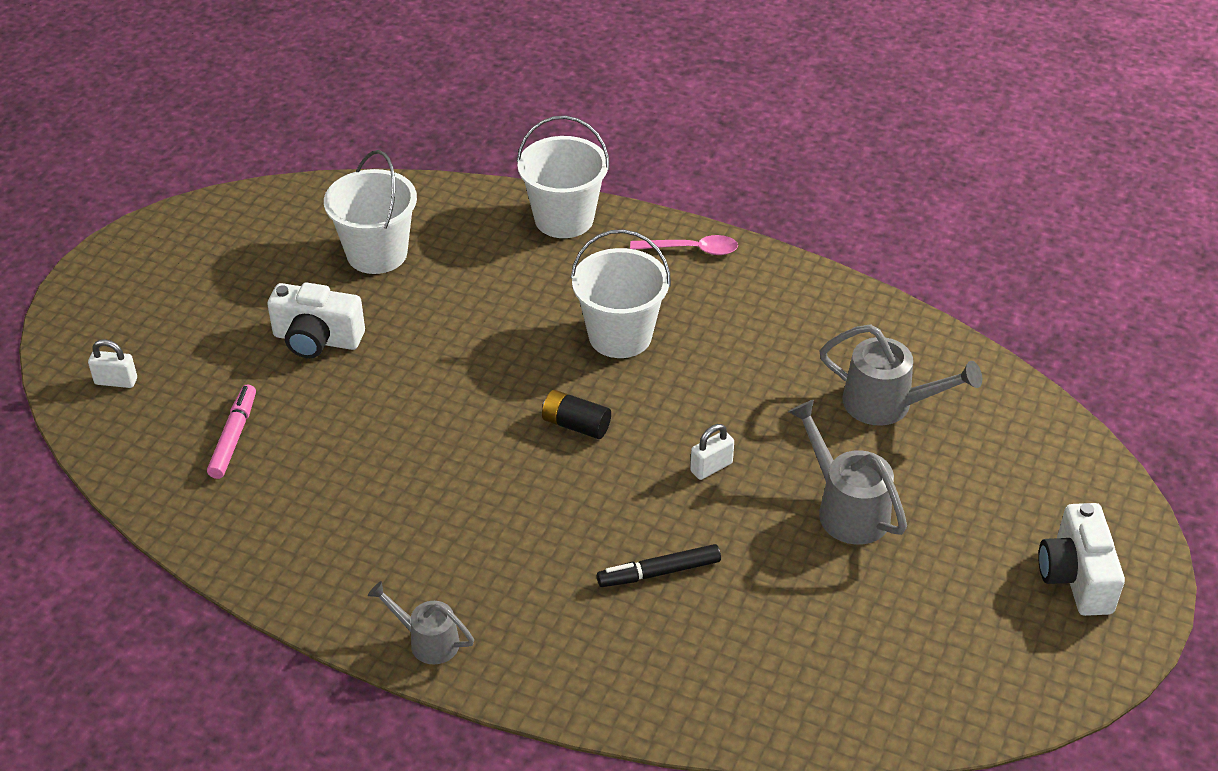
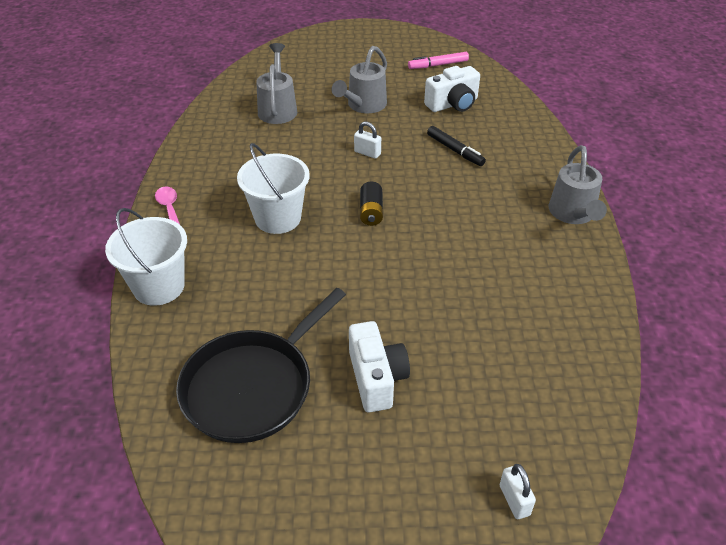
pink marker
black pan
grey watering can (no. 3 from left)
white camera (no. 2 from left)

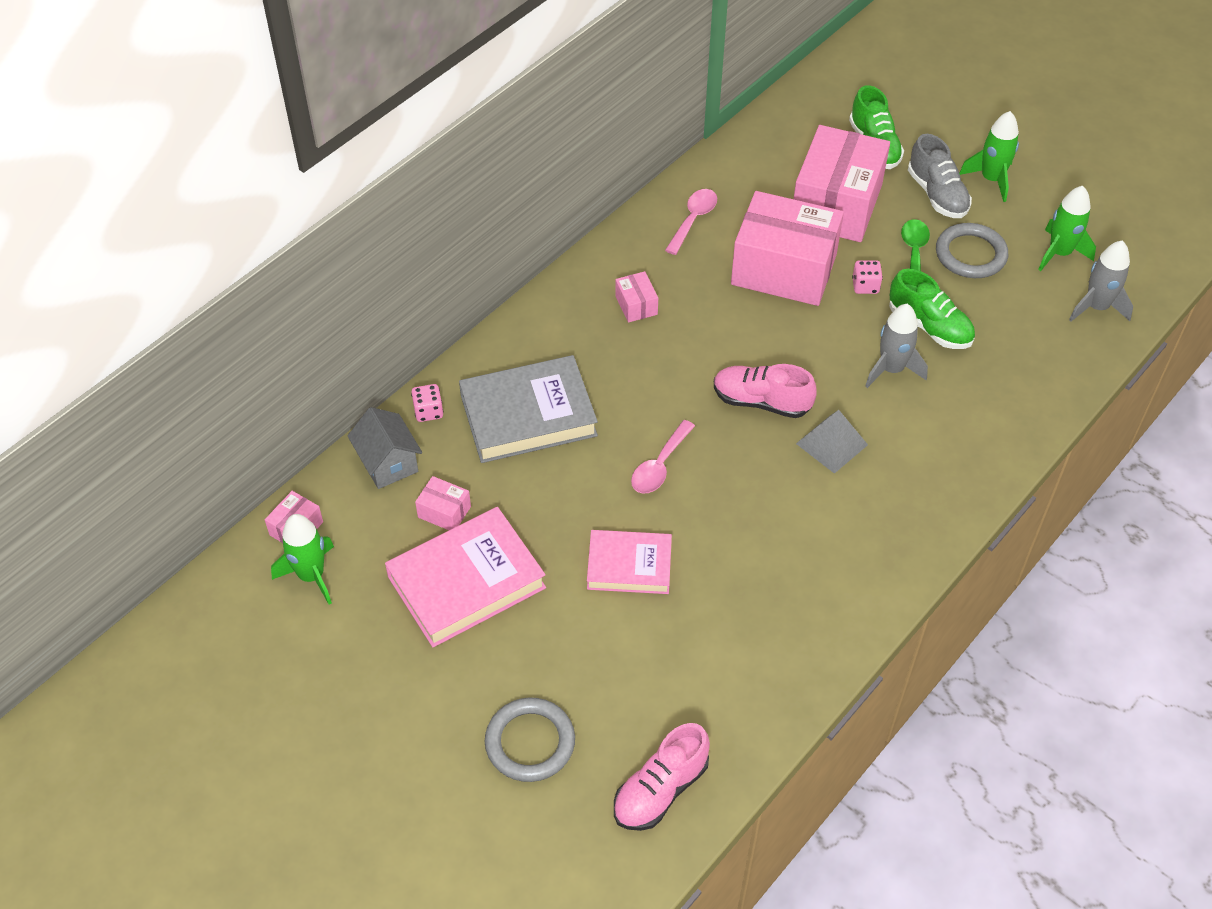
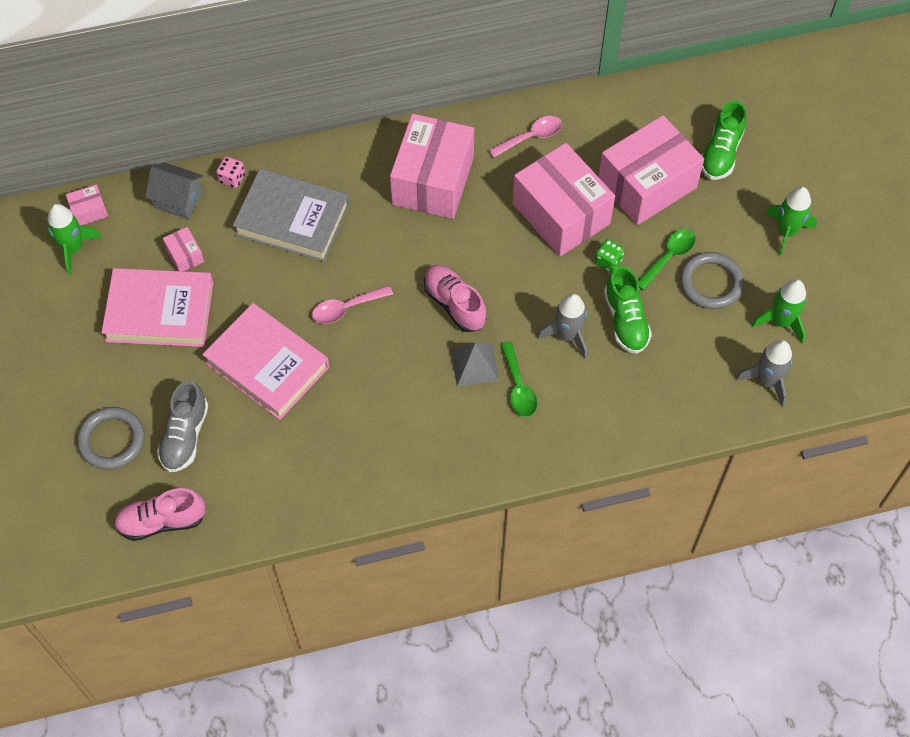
grey house
pink book (no. 2 from left)
pink box (no. 3 from left)
green dice
grey shoe
green spoon (no. 1 from left)

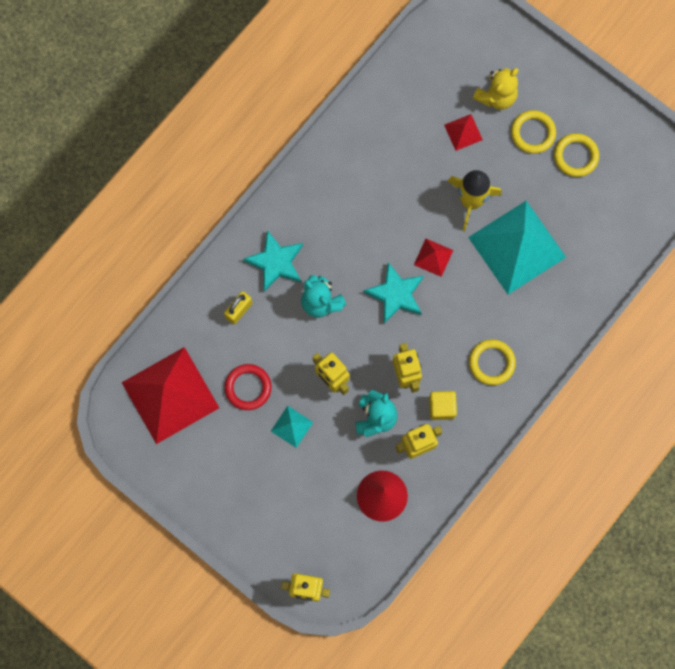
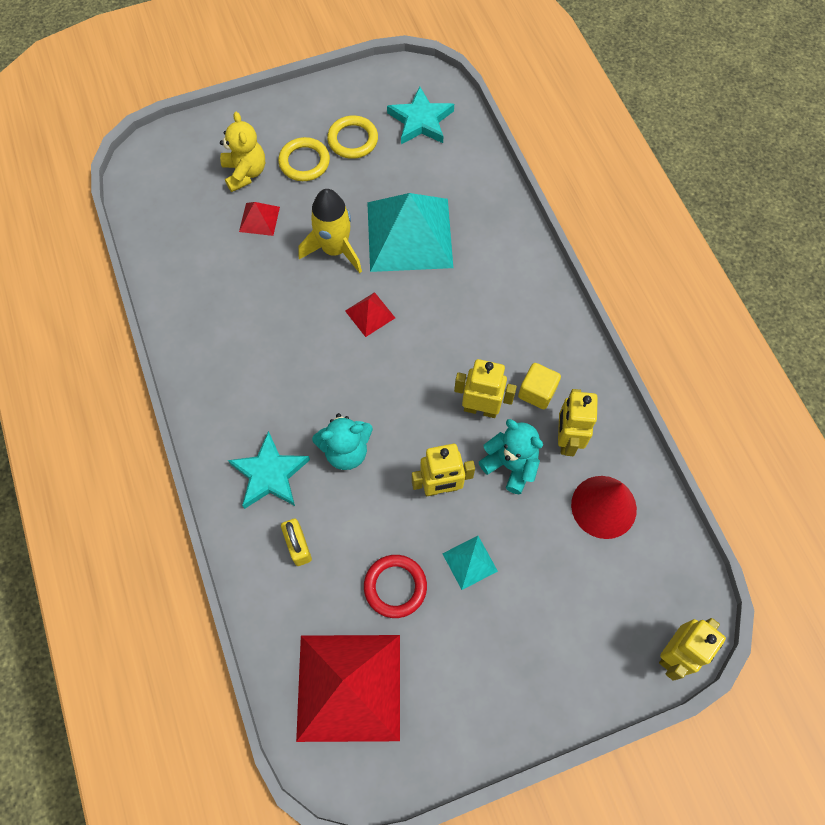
turquoise star (no. 2 from left)
yellow ring (no. 1 from left in the first image)

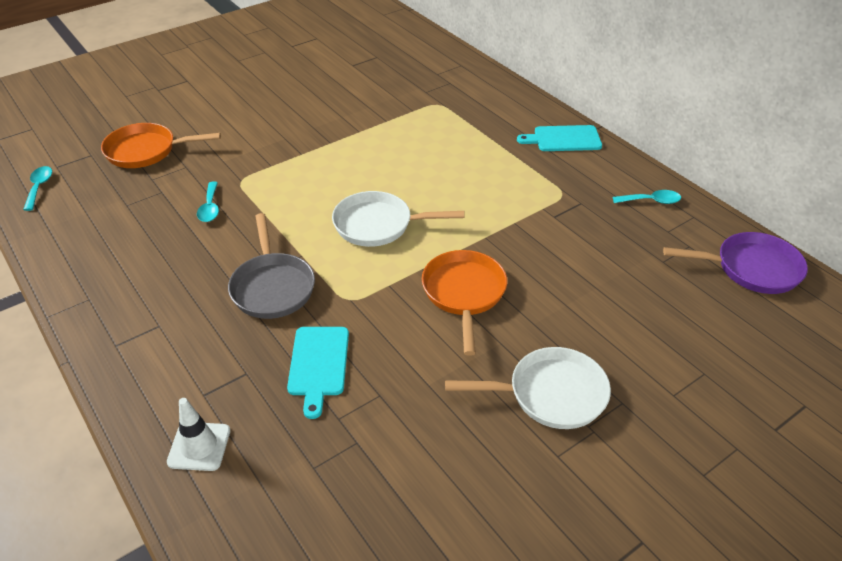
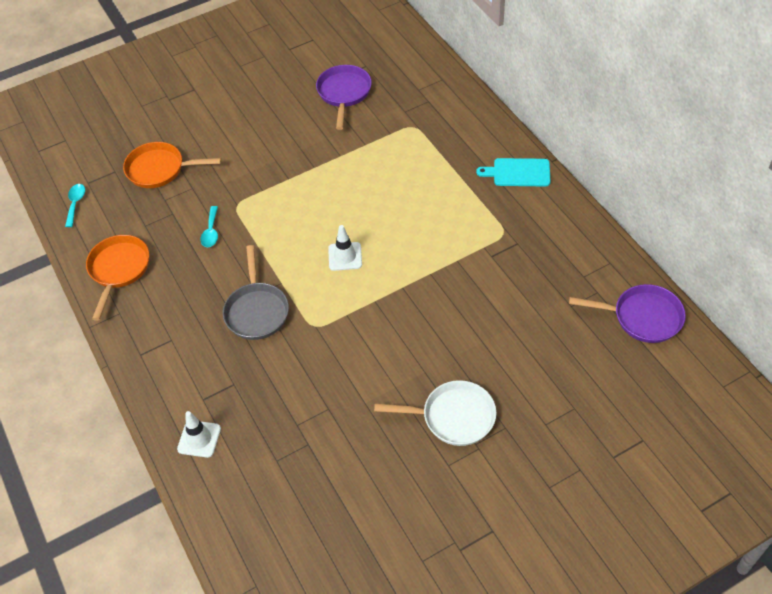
turquoise cutting board (no. 1 from left in the first image)
white traffic cone (no. 2 from left)
orange pan (no. 1 from left)
turquoise spoon (no. 3 from left in the first image)
purple pan (no. 1 from left)

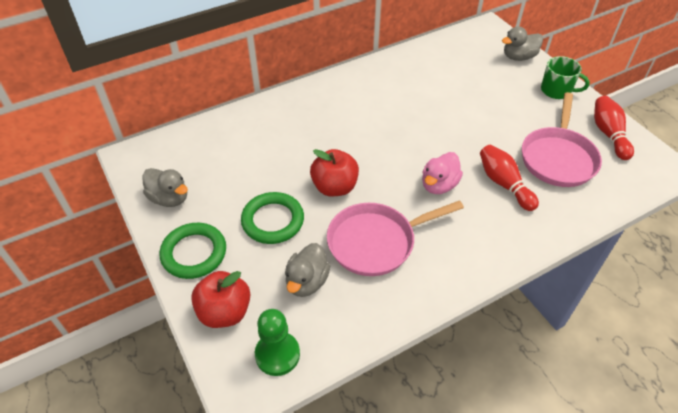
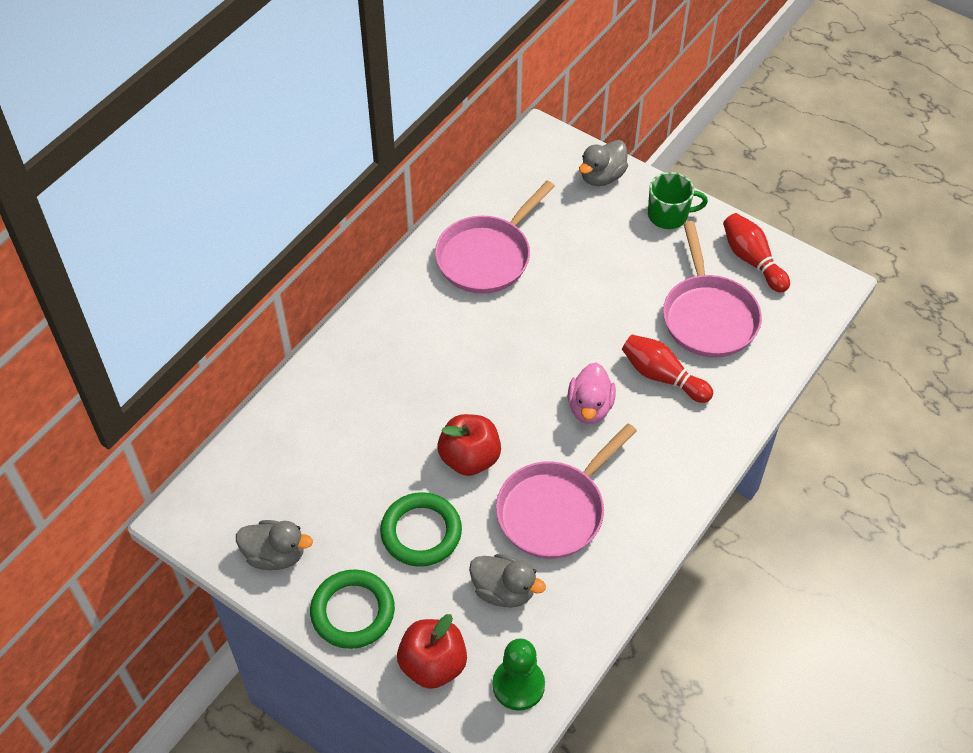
grey duck (no. 2 from left)
pink pan (no. 1 from left)

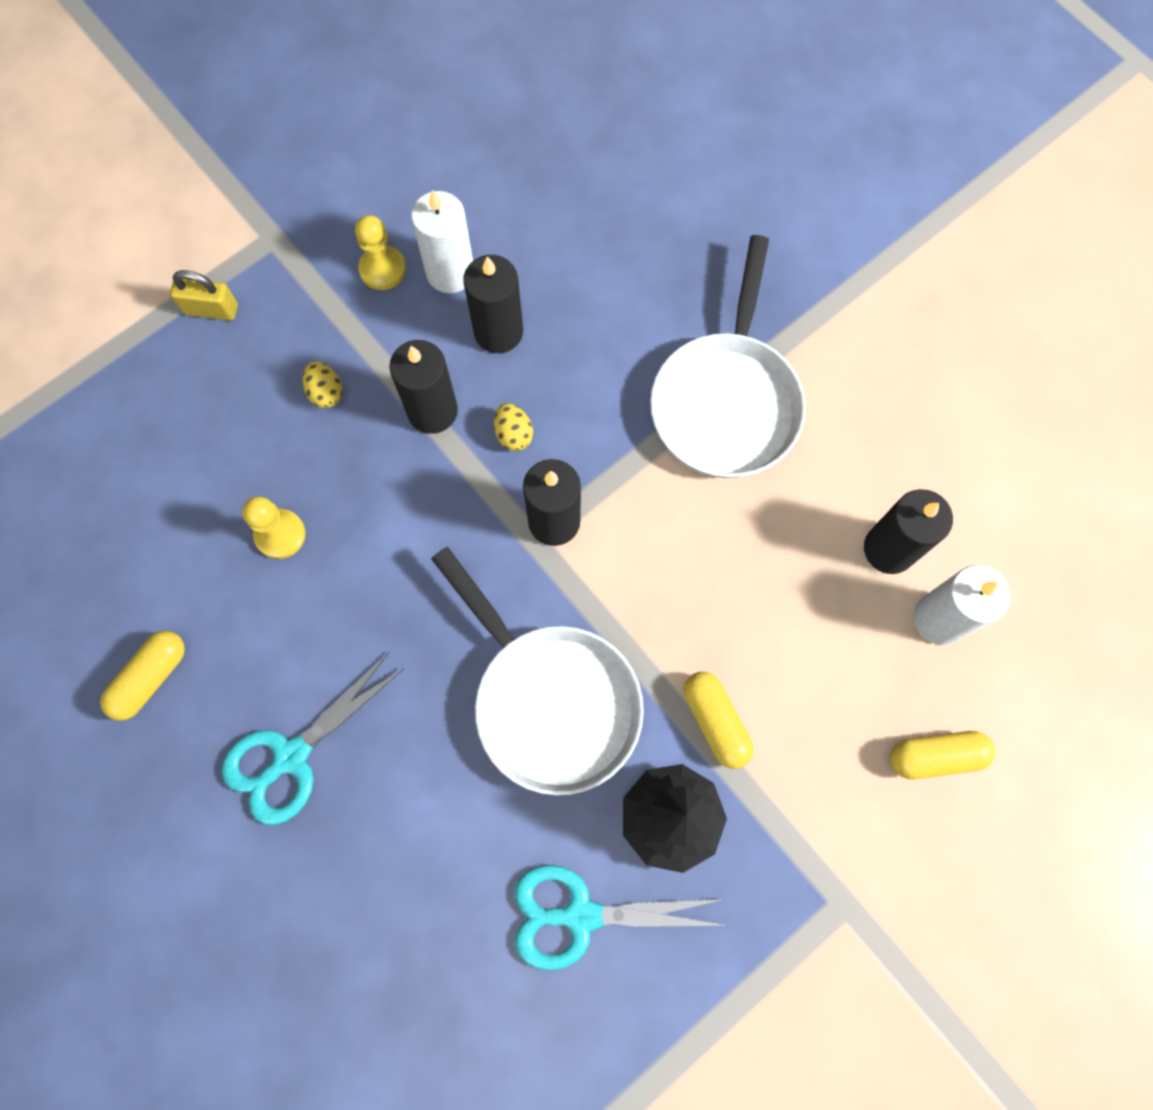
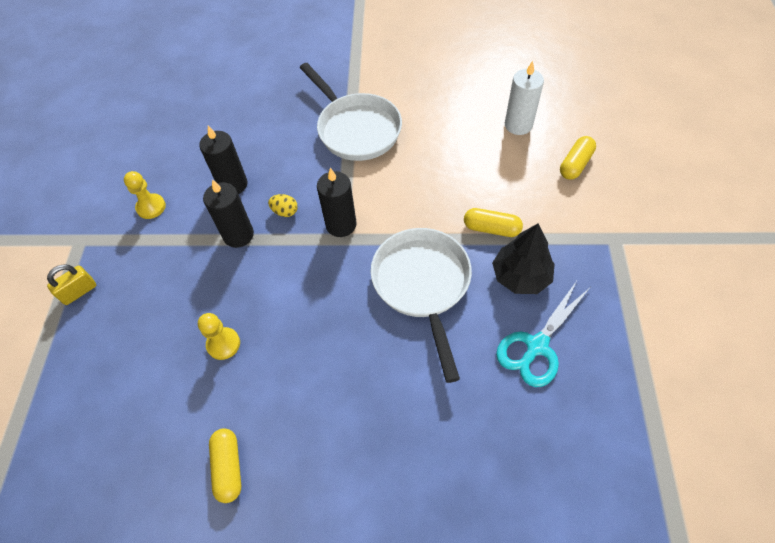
turquoise scissors (no. 1 from left in the first image)
yellow egg (no. 1 from left in the first image)
white candle (no. 1 from left in the first image)
white pan (no. 2 from left)
black candle (no. 4 from left in the first image)

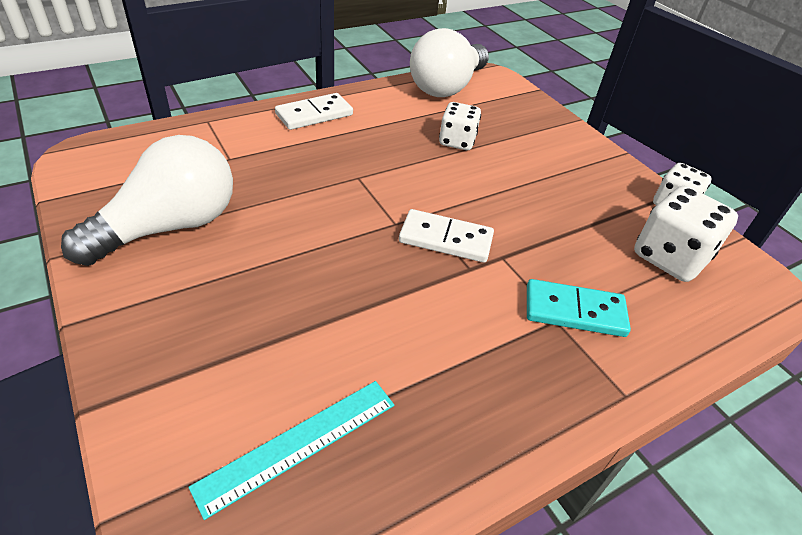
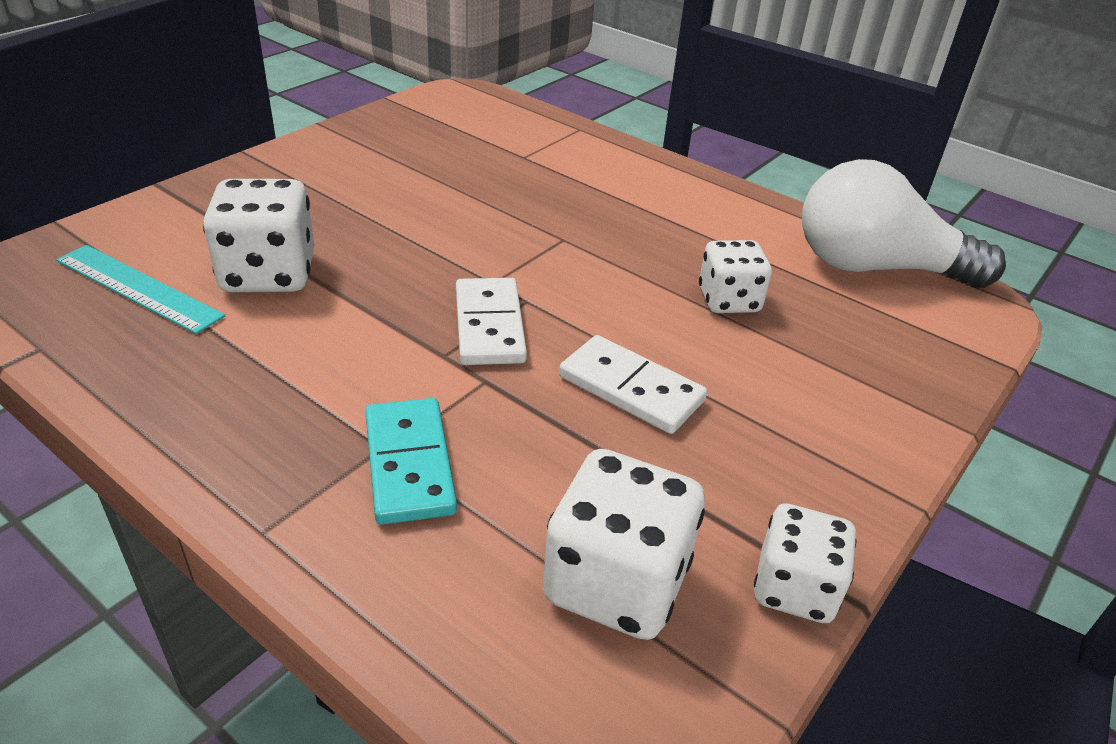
white light bulb (no. 1 from left in the first image)
white domino (no. 2 from left)
white dice (no. 1 from left)

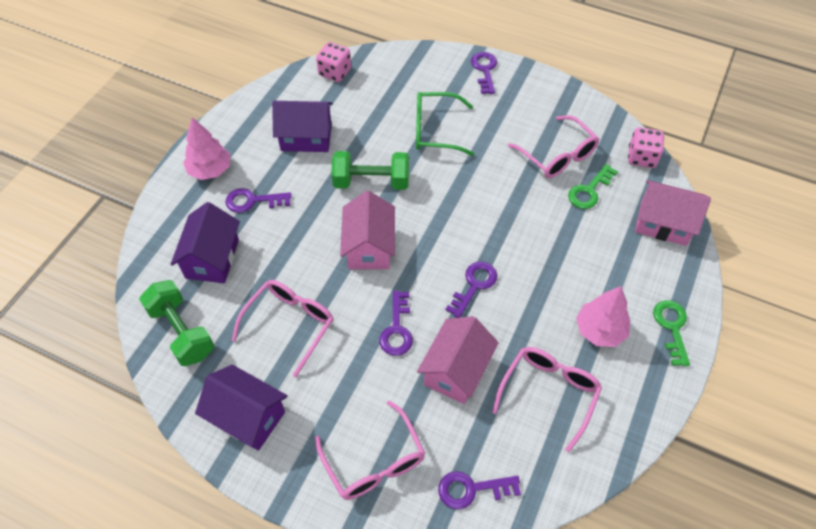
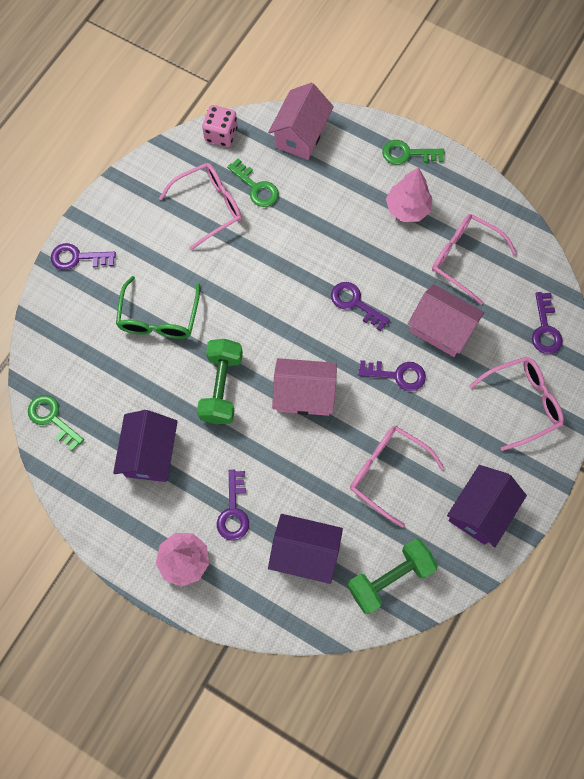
green key (no. 1 from left)

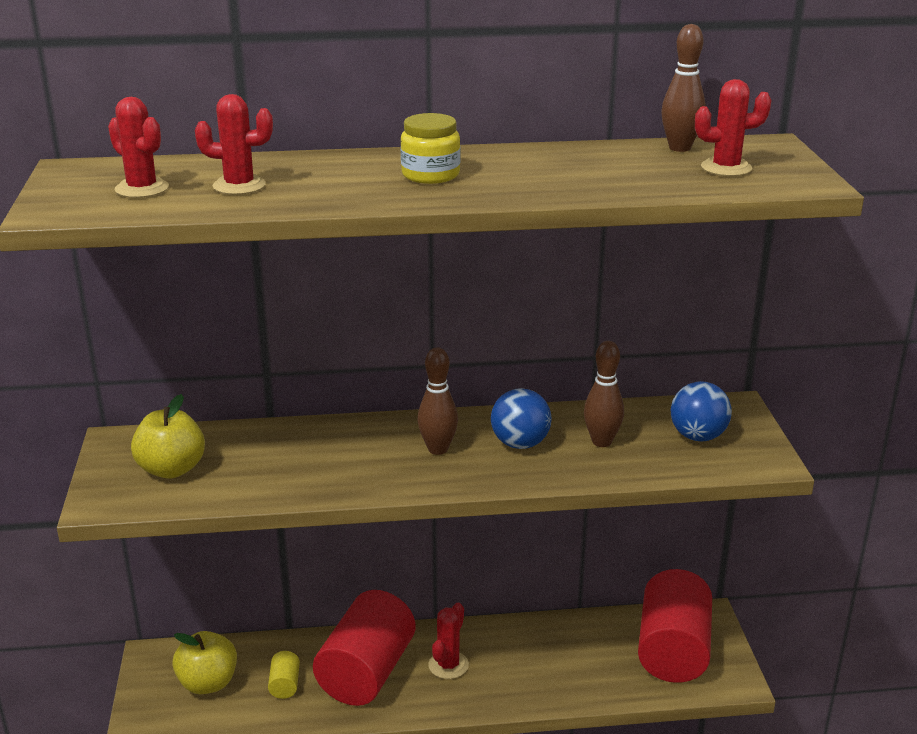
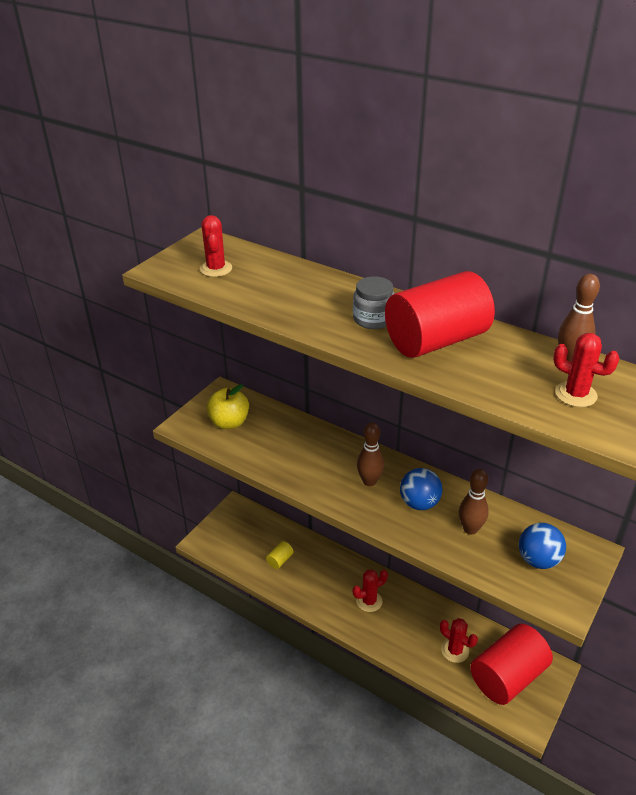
yellow apple (no. 2 from left in the first image)
red cactus (no. 3 from left)
red cylinder (no. 1 from left)
grey jar

